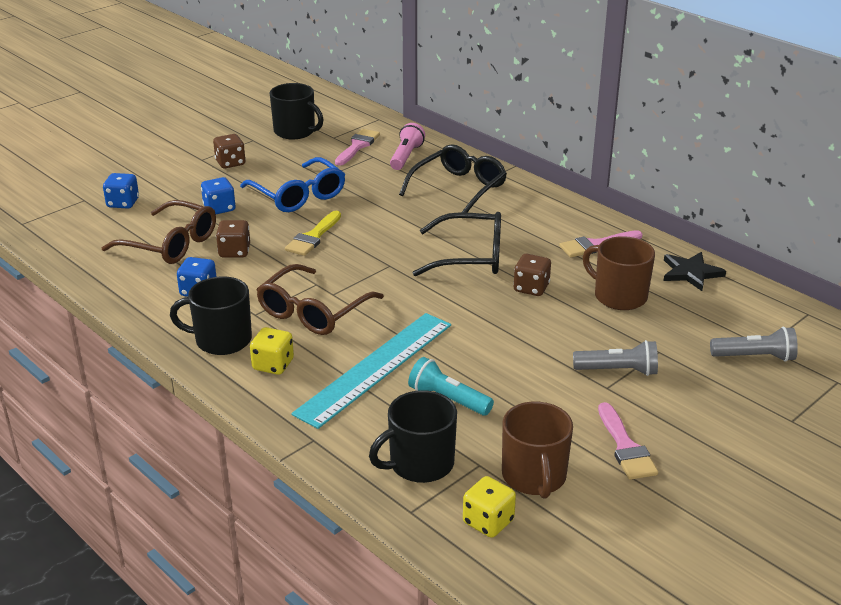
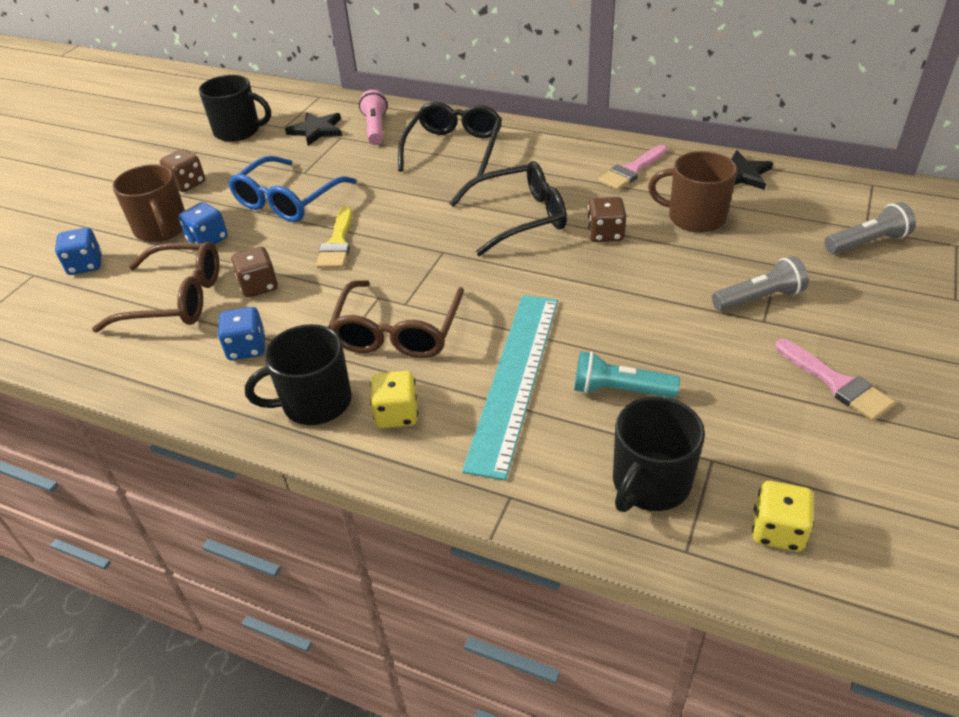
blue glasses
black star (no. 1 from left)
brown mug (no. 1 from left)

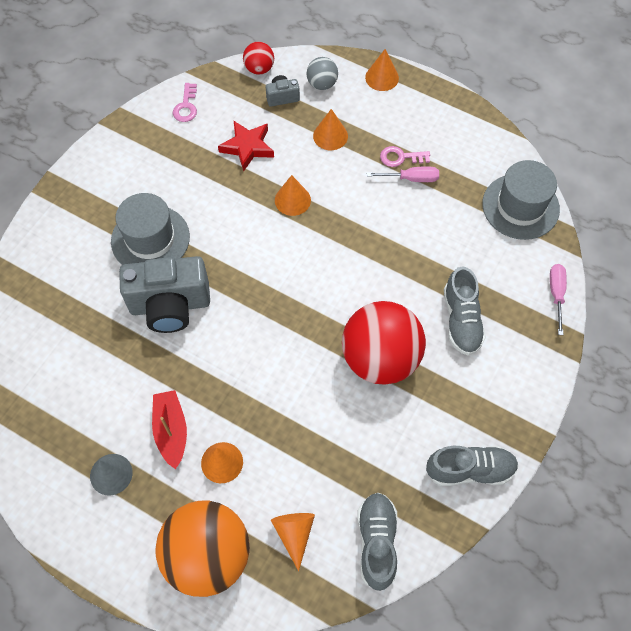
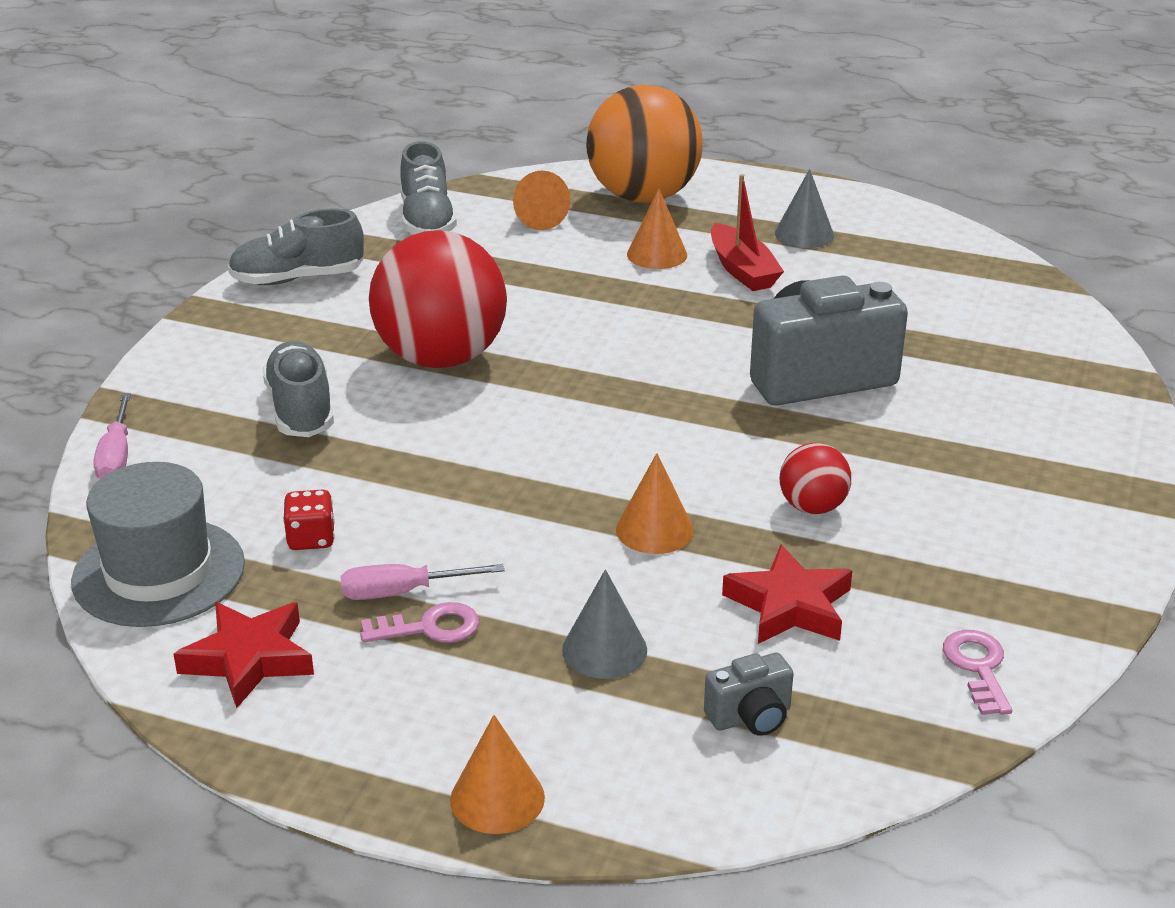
grey hat (no. 1 from left in the first image)
red ball (no. 2 from left)
grey ball
grey cone (no. 1 from left)
red star (no. 1 from left)
red dice

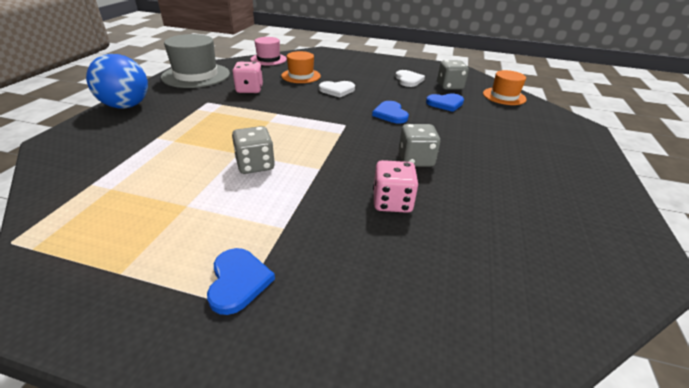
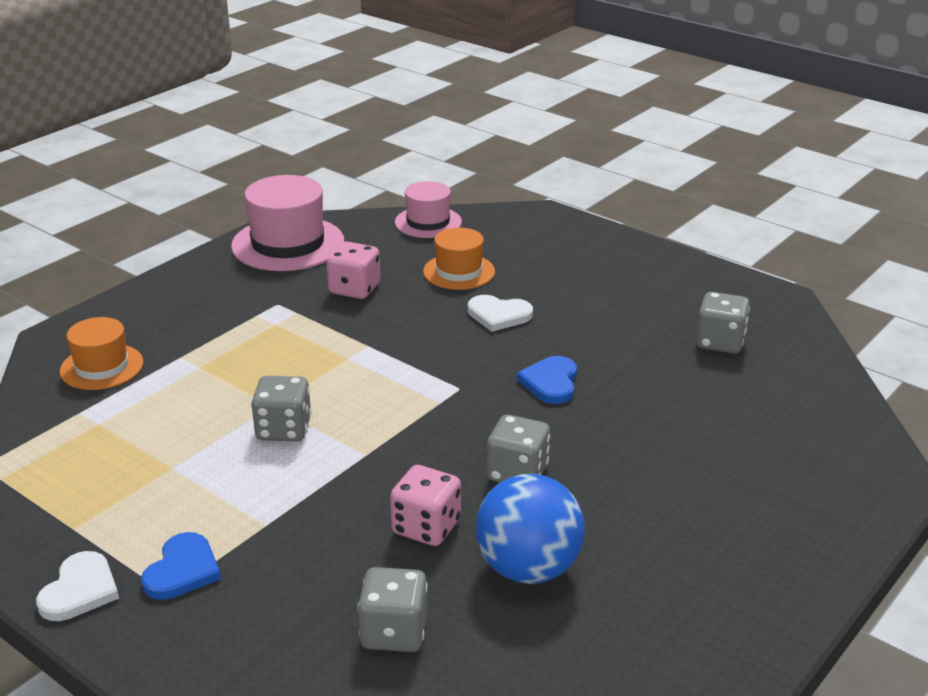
blue ball
pink hat (no. 1 from left)
white heart (no. 1 from left)
blue heart (no. 3 from left in the first image)
orange hat (no. 1 from left)
grey dice (no. 2 from left)

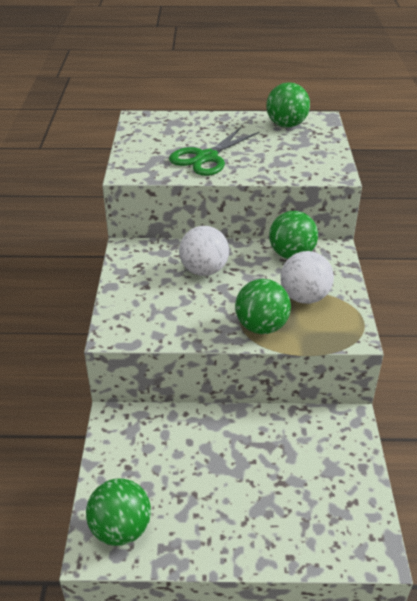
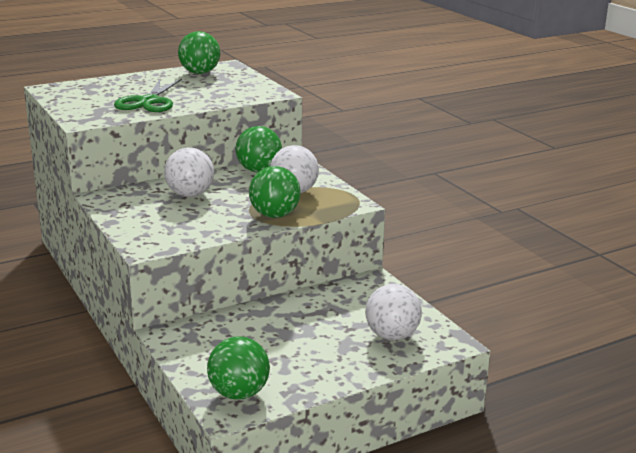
white ball (no. 3 from left)

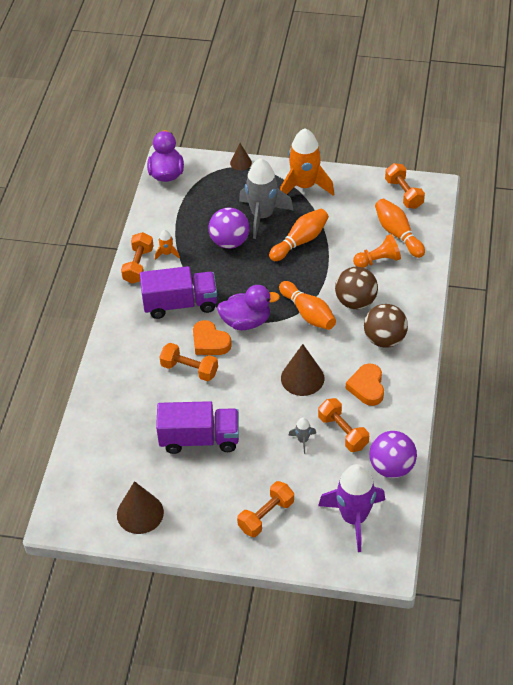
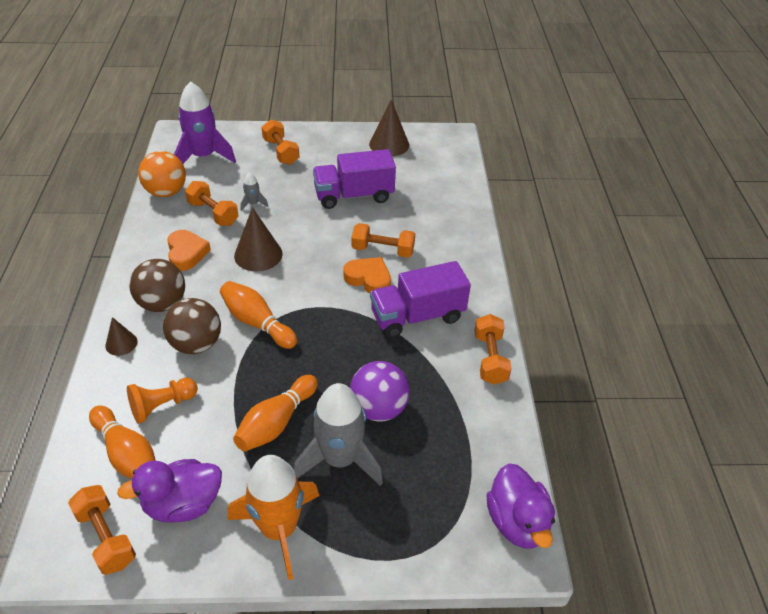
orange rocket (no. 1 from left in the first image)
purple duck (no. 1 from left)
brown cone (no. 1 from left)
orange dumbbell (no. 3 from left)
orange ball

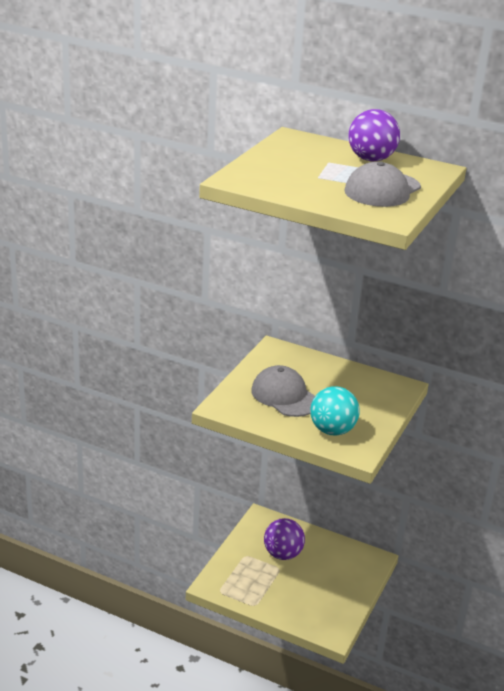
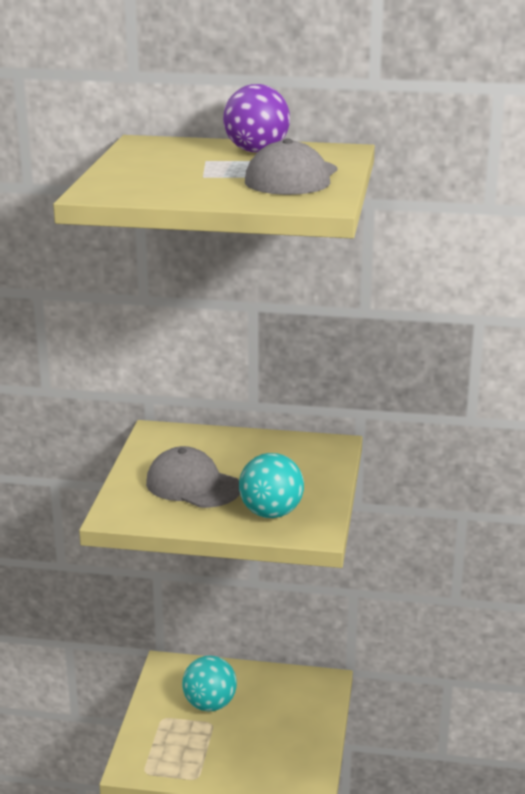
turquoise ball (no. 1 from left)

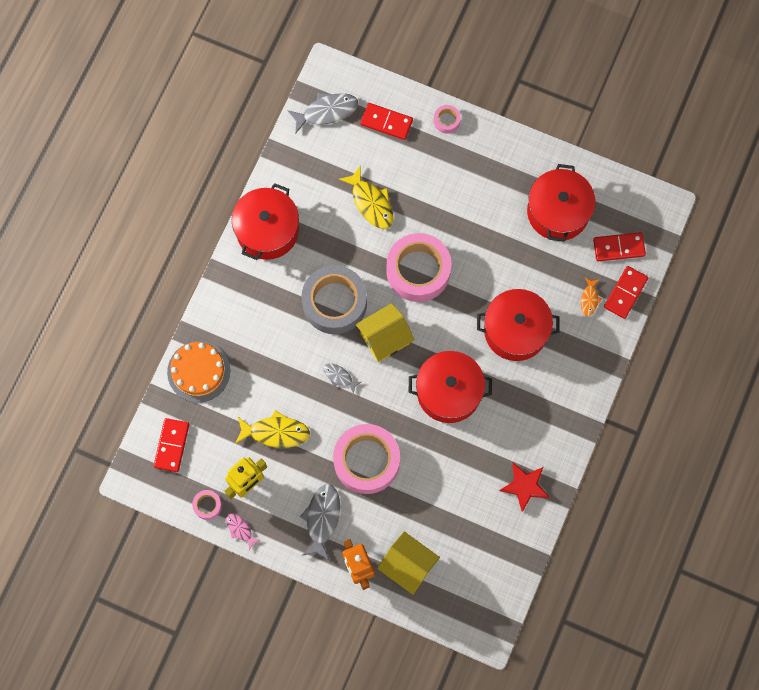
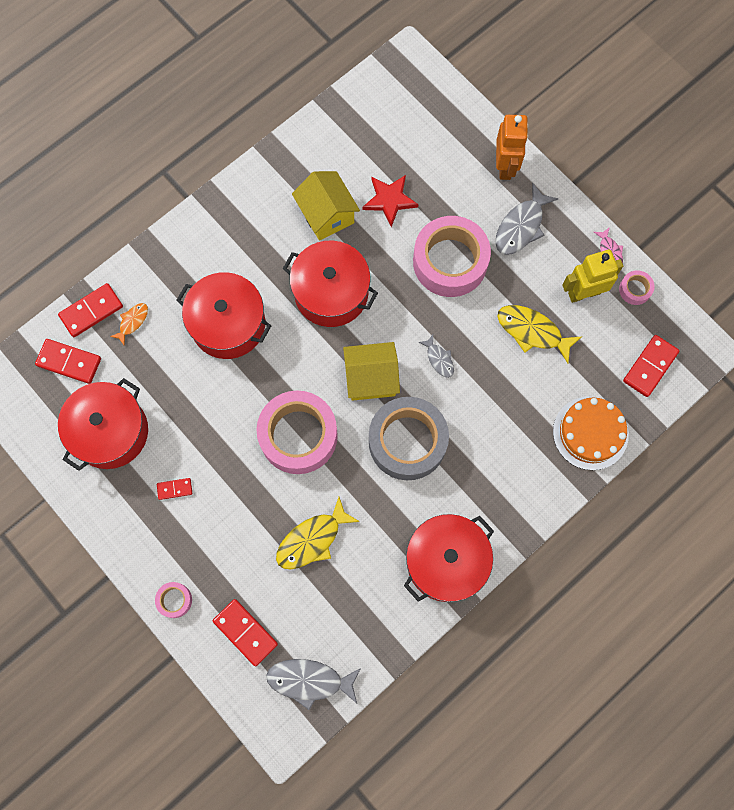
yellow fish (no. 1 from left)
yellow house (no. 1 from left)
red star
red domino (no. 3 from left)

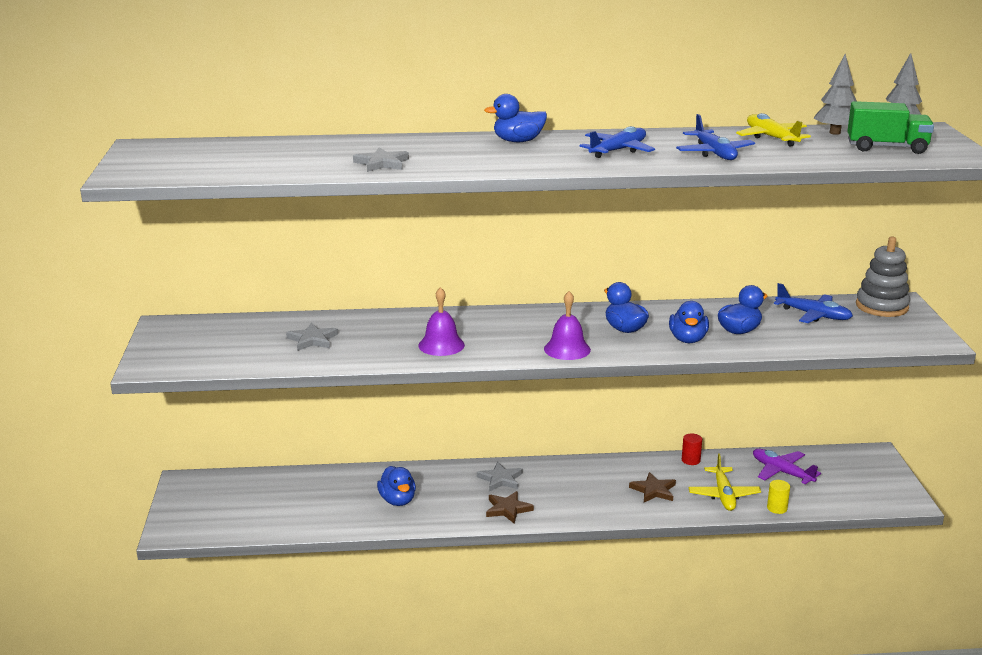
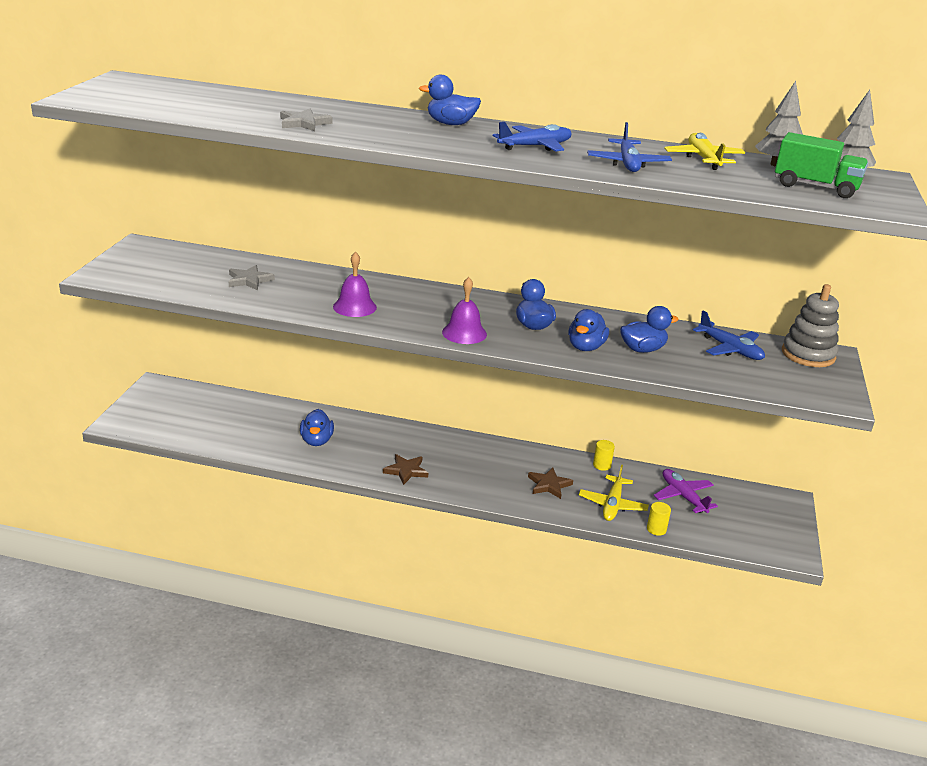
grey star (no. 3 from left in the first image)
yellow cylinder (no. 1 from left)

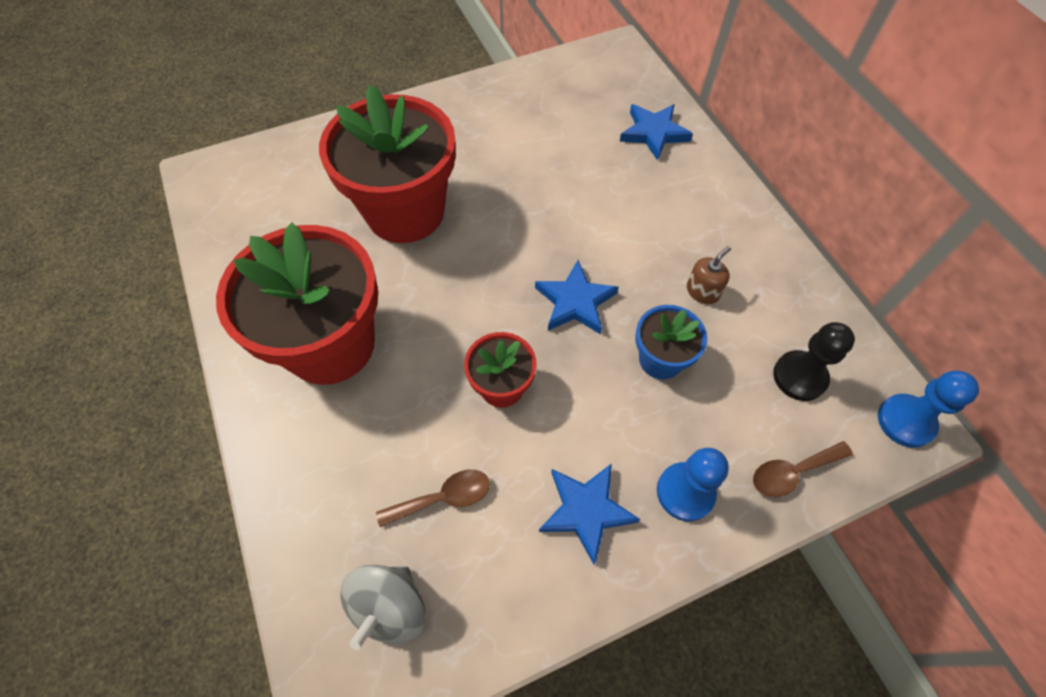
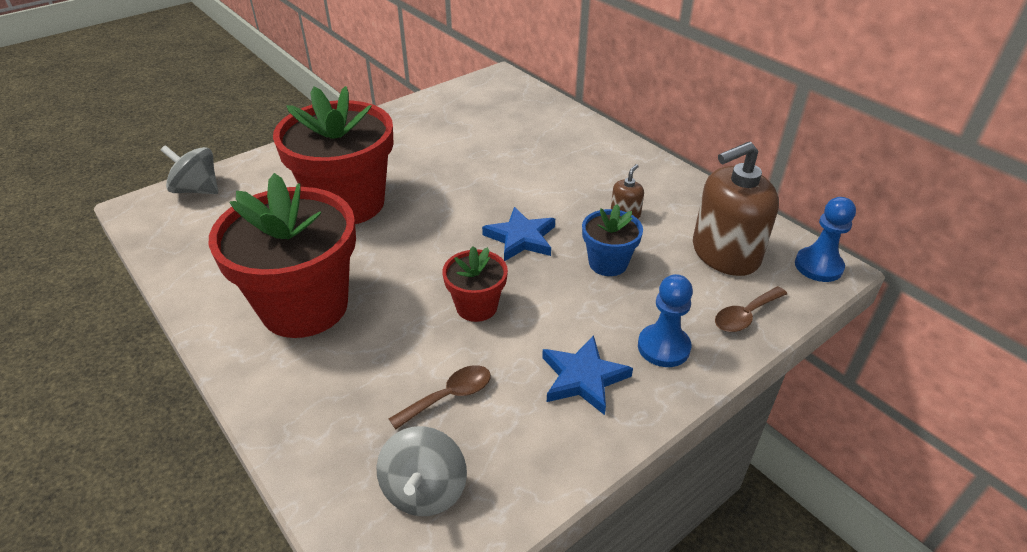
blue star (no. 3 from left in the first image)
brown soap dispenser (no. 2 from left)
grey spinning top (no. 1 from left)

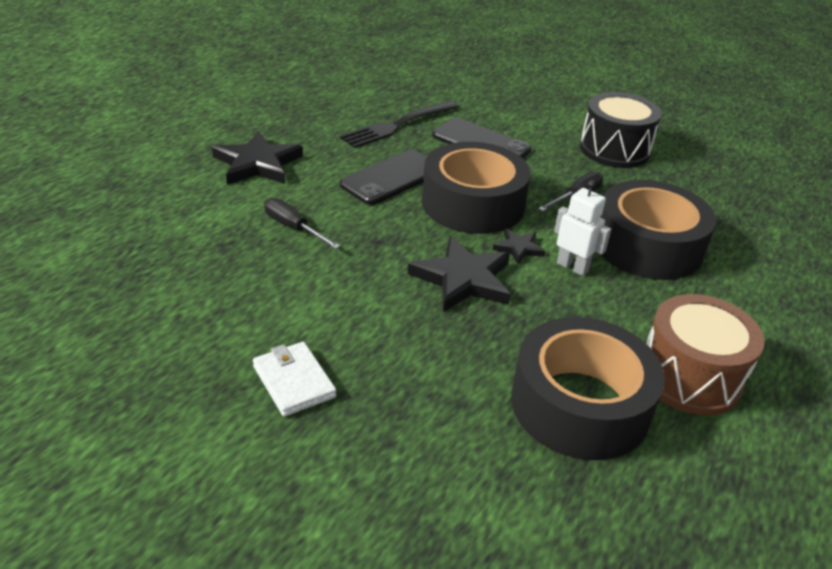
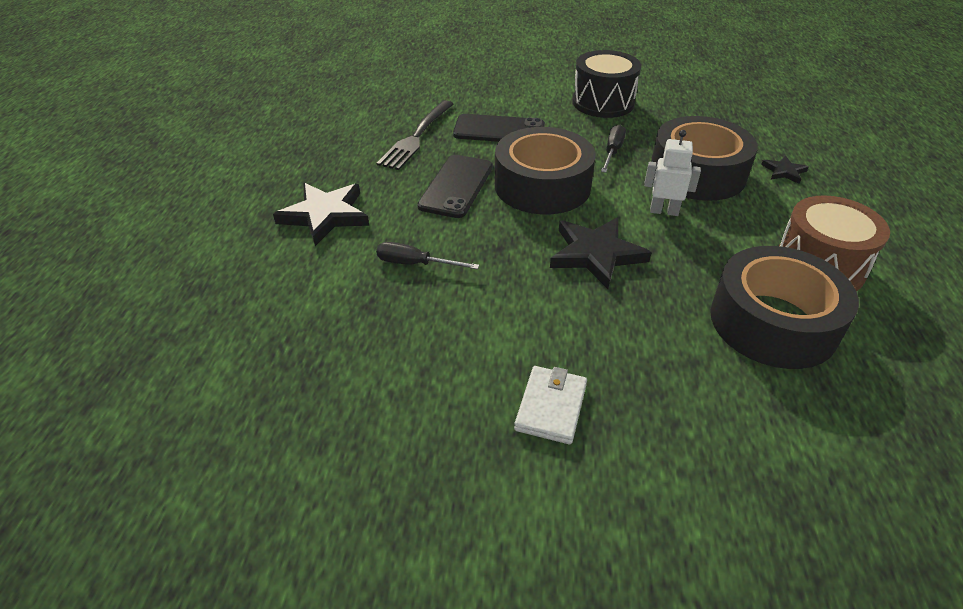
white wallet
black star (no. 3 from left)

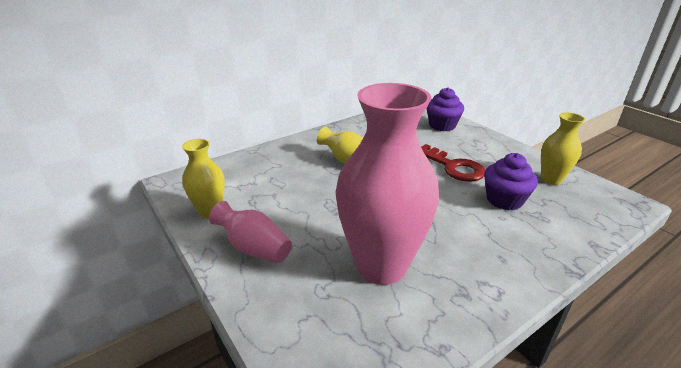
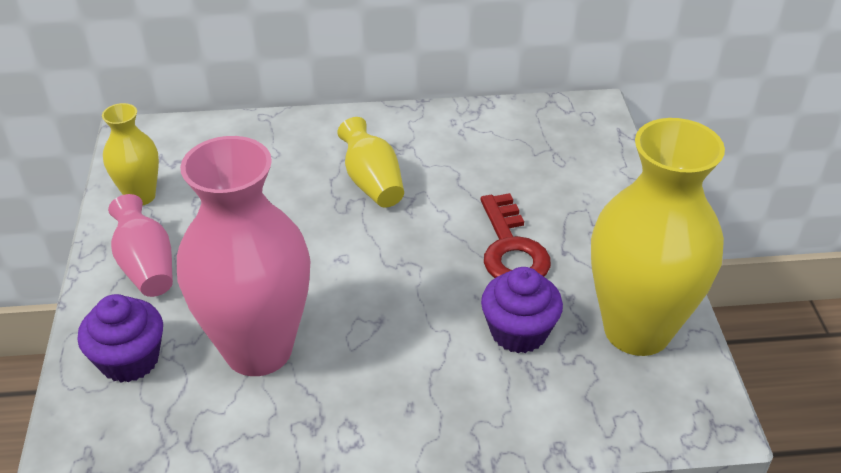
purple cupcake (no. 1 from left)
yellow vase (no. 3 from left)

